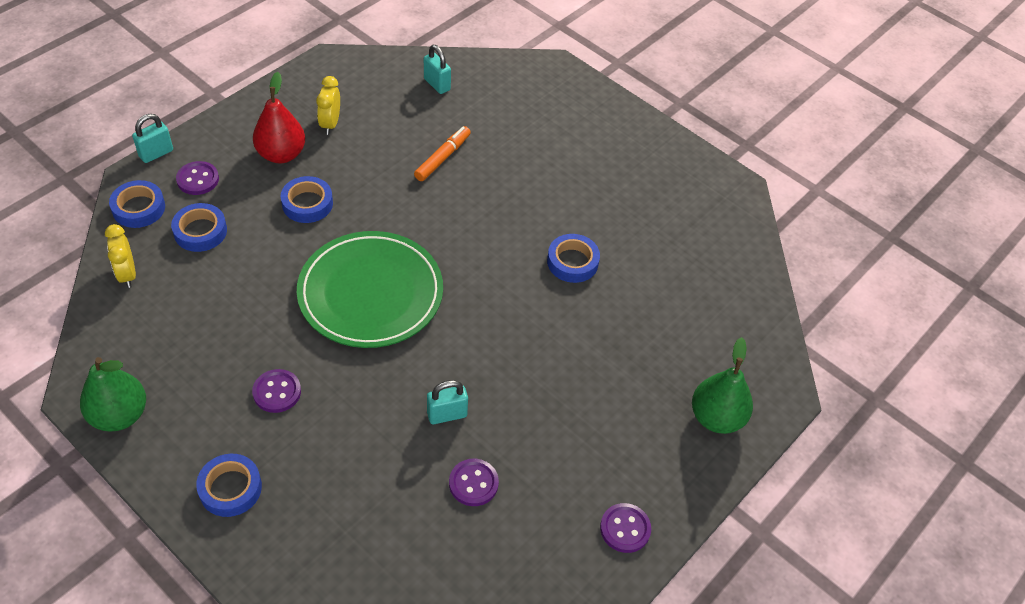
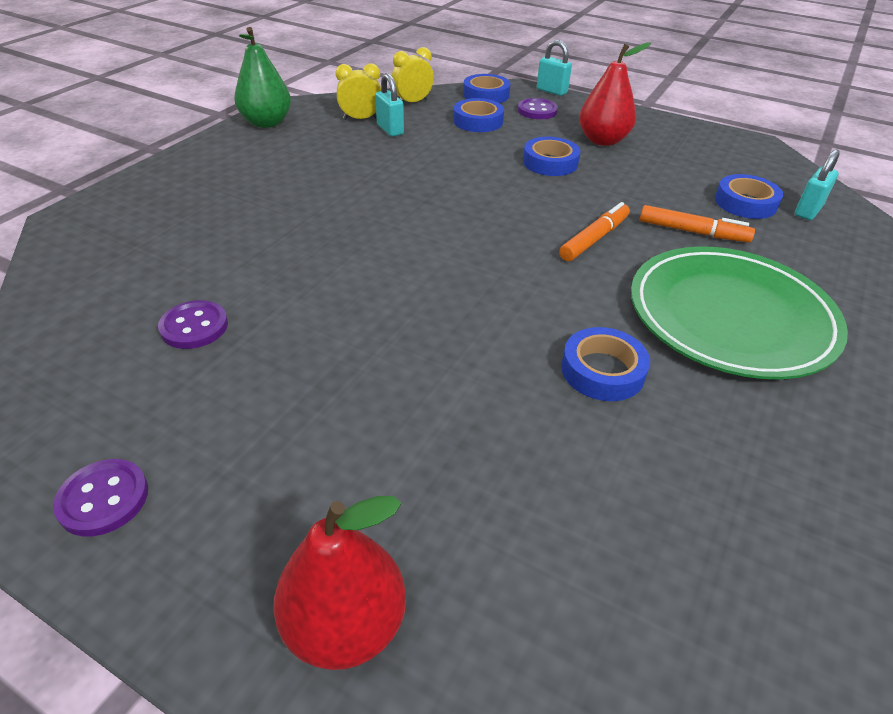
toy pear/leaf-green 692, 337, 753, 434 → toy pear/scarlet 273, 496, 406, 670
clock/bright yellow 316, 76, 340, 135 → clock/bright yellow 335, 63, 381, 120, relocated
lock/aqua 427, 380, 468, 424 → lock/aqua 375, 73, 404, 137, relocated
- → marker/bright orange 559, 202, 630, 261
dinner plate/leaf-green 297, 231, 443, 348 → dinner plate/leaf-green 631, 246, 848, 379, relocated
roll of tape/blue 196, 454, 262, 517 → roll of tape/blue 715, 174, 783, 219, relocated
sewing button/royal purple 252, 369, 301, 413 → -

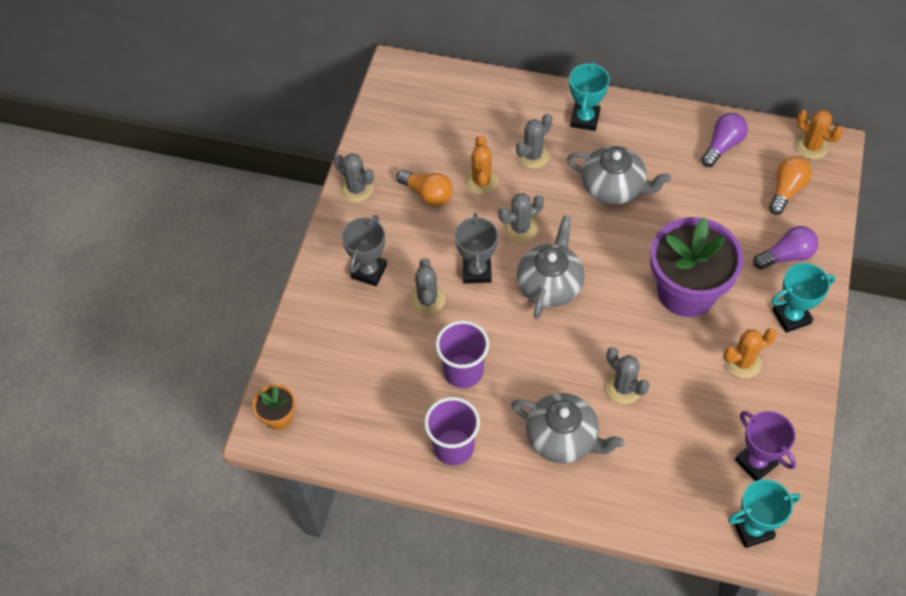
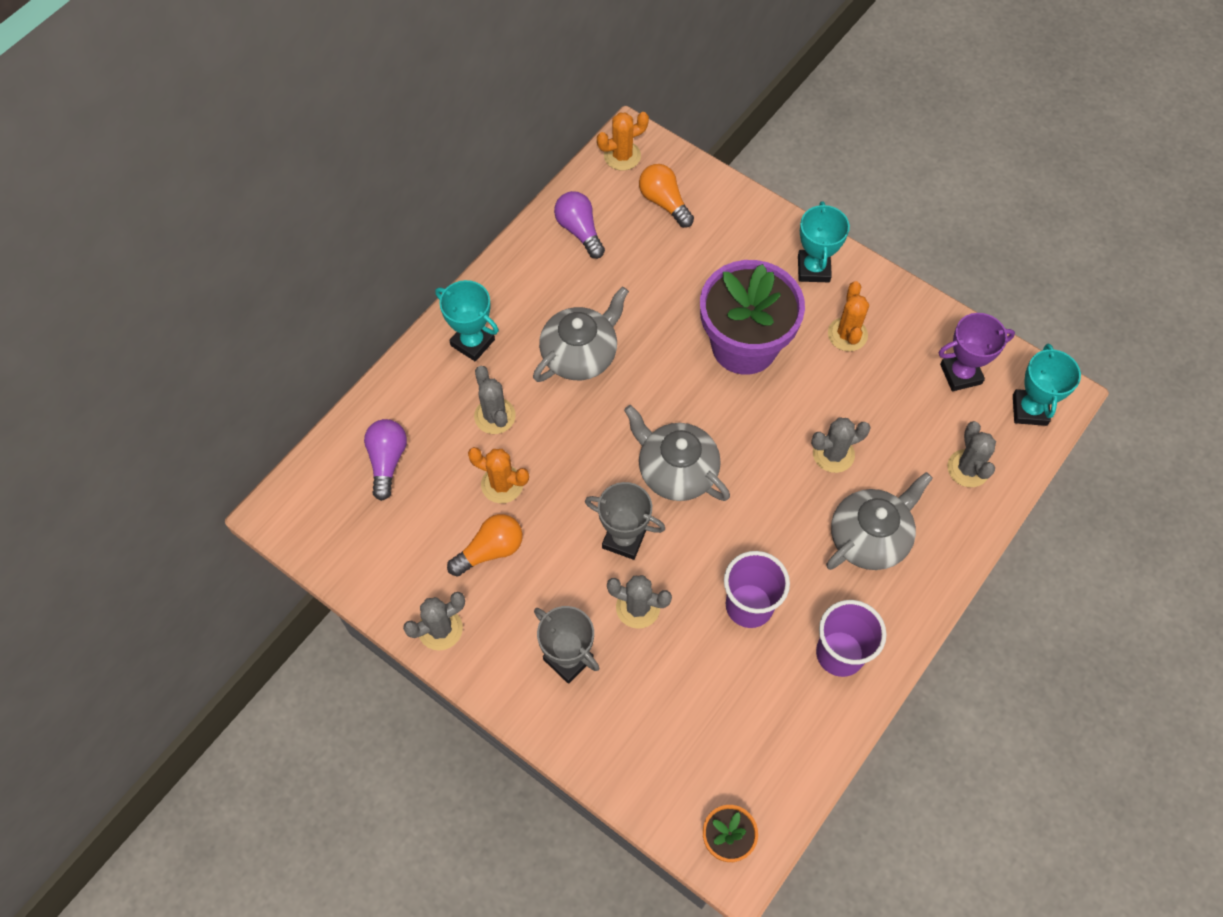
bulb/royal purple 753, 226, 818, 269 → bulb/royal purple 364, 419, 407, 501, relocated
prickly plant/gray 499, 193, 544, 242 → prickly plant/gray 947, 421, 996, 487, relocated

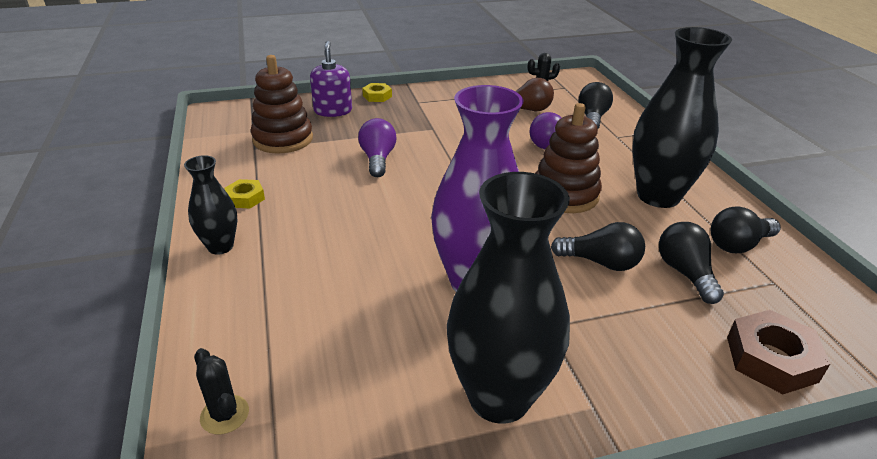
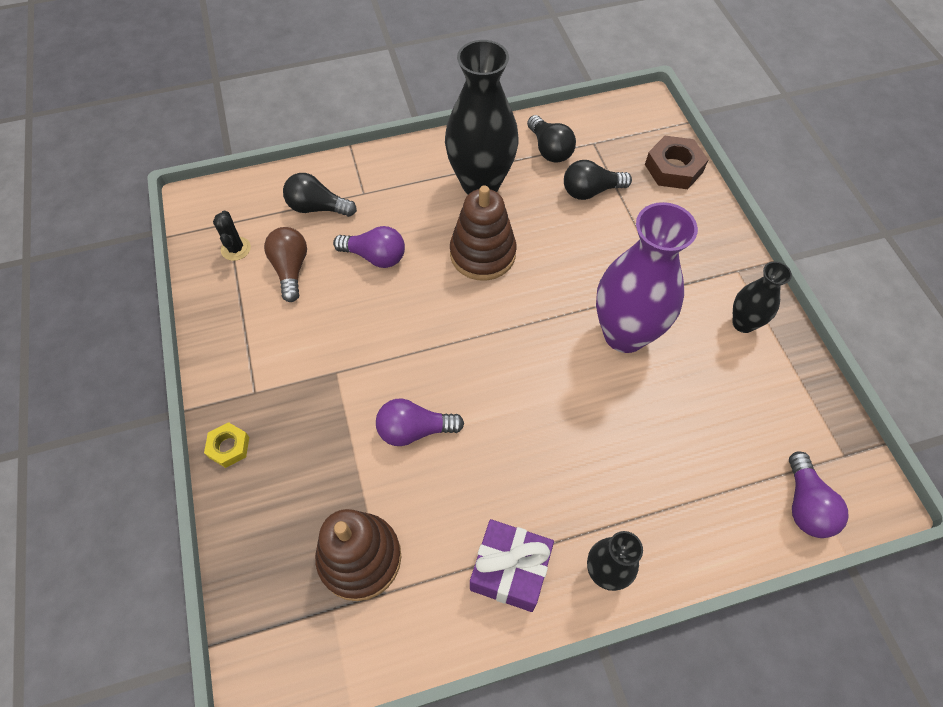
hexagon nut/bright yellow 224, 179, 265, 208 → wrapped gift/royal purple 470, 519, 554, 612
vase/black 447, 172, 570, 424 → vase/black 732, 261, 792, 333, x0.52
prickly plant/black 194, 348, 249, 434 → bulb/royal purple 789, 451, 848, 538
soap pump/royal purple 310, 41, 352, 117 → -
bulb/black 551, 222, 645, 271 → -

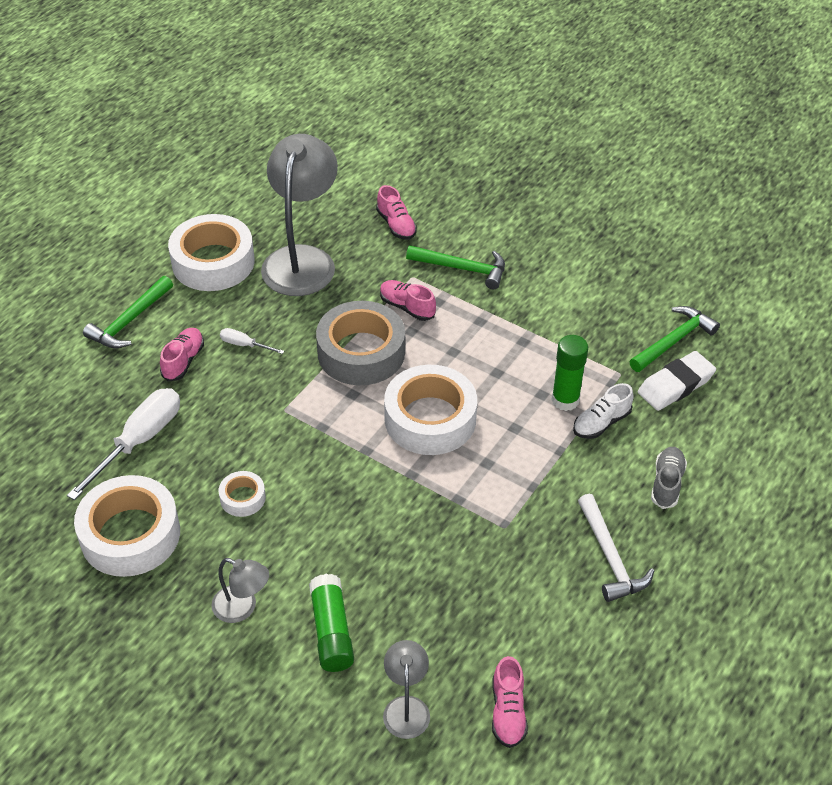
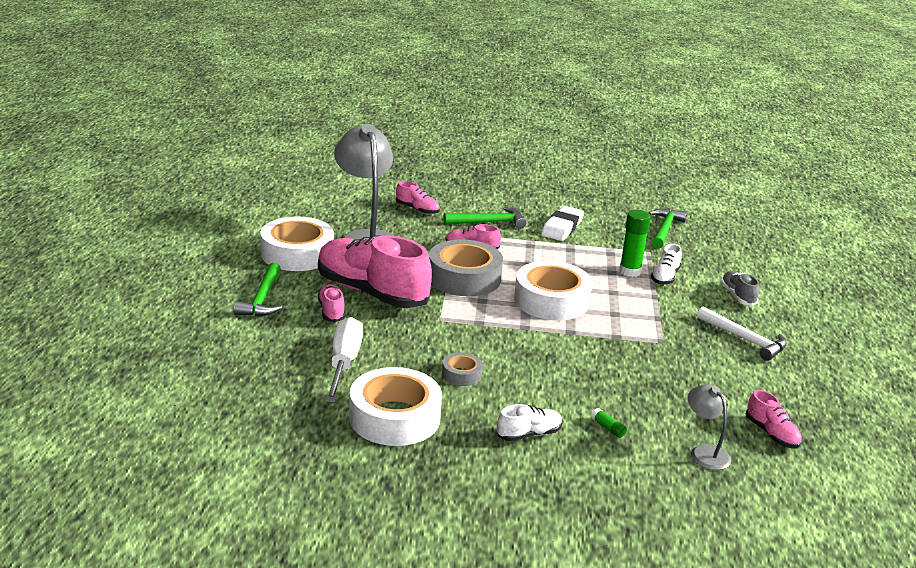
hand screwdriver/white 220, 328, 284, 354 → sneaker/pink 318, 235, 432, 308
roll of tape/white 219, 471, 266, 517 → roll of tape/gray 442, 352, 483, 386
desk lamp/gray 212, 558, 269, 623 → sneaker/white 497, 404, 562, 442
eraser/white 638, 351, 716, 411 → eraser/white 541, 206, 584, 241, relocated
glue/leaf-green 309, 574, 354, 672 → glue/leaf-green 591, 408, 627, 438, x0.46

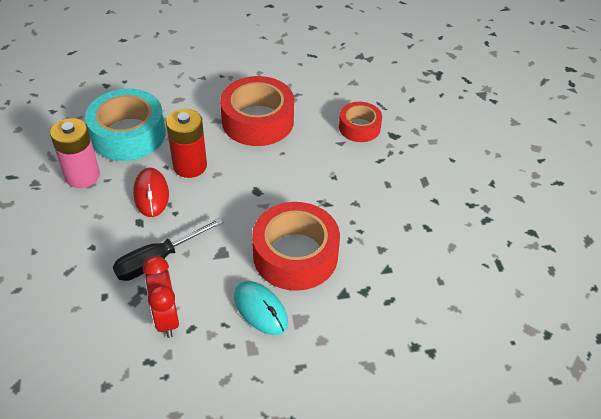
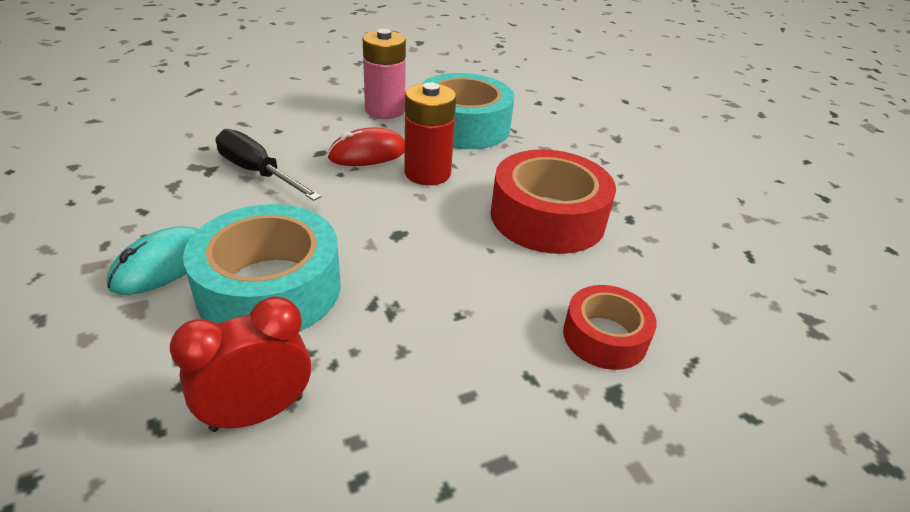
clock/scarlet 143, 256, 179, 338 → clock/scarlet 170, 297, 311, 432, relocated
roll of tape/scarlet 252, 202, 340, 291 → roll of tape/aqua 183, 204, 341, 331

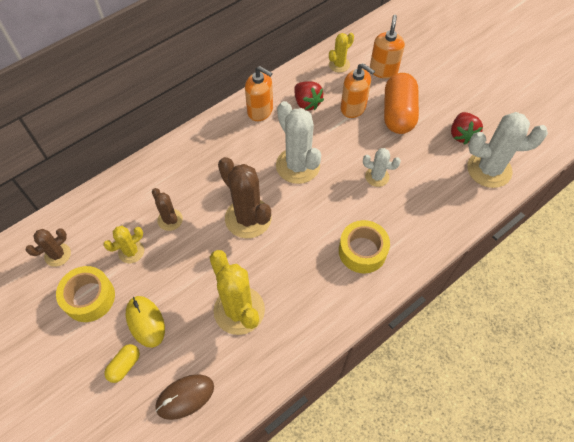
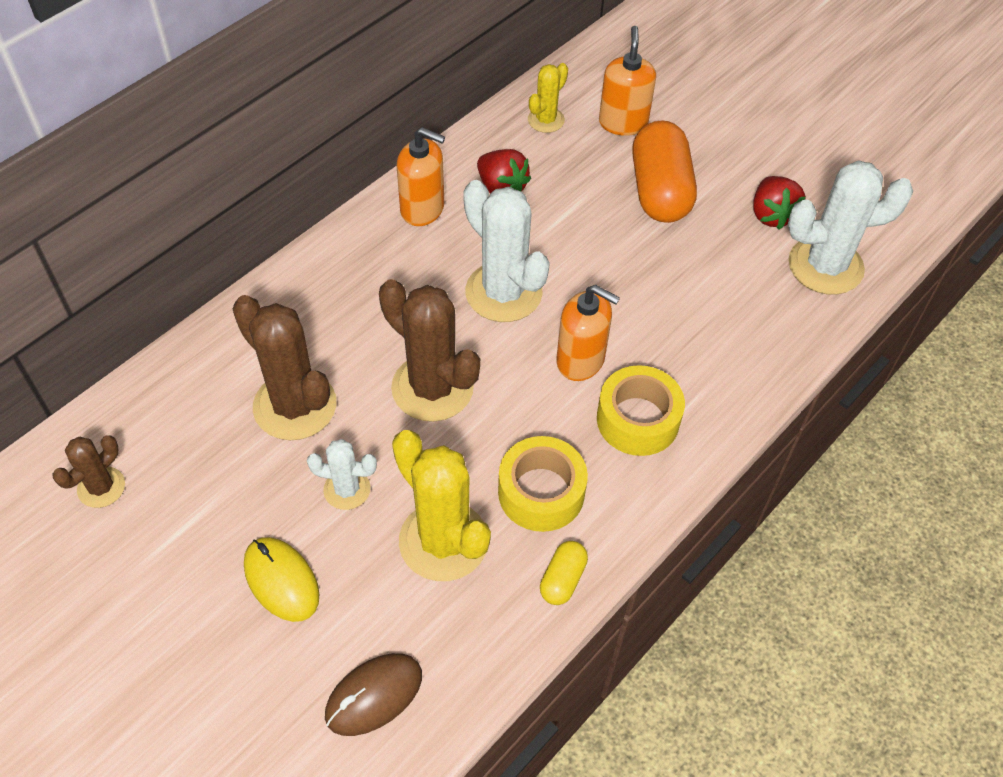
prickly plant/russet 152, 188, 183, 231 → prickly plant/russet 233, 295, 336, 440, x1.86
prickly plant/white 363, 148, 401, 187 → prickly plant/white 307, 439, 377, 510, relocated
roll of tape/bright yellow 56, 266, 115, 322 → roll of tape/bright yellow 498, 436, 588, 532, relocated
capsule/bright yellow 104, 344, 140, 383 → capsule/bright yellow 540, 541, 588, 605, relocated
soap pump/bright orange 341, 63, 375, 118 → soap pump/bright orange 556, 285, 620, 381, relocated
prickly plant/bright yellow 103, 226, 144, 263 → -

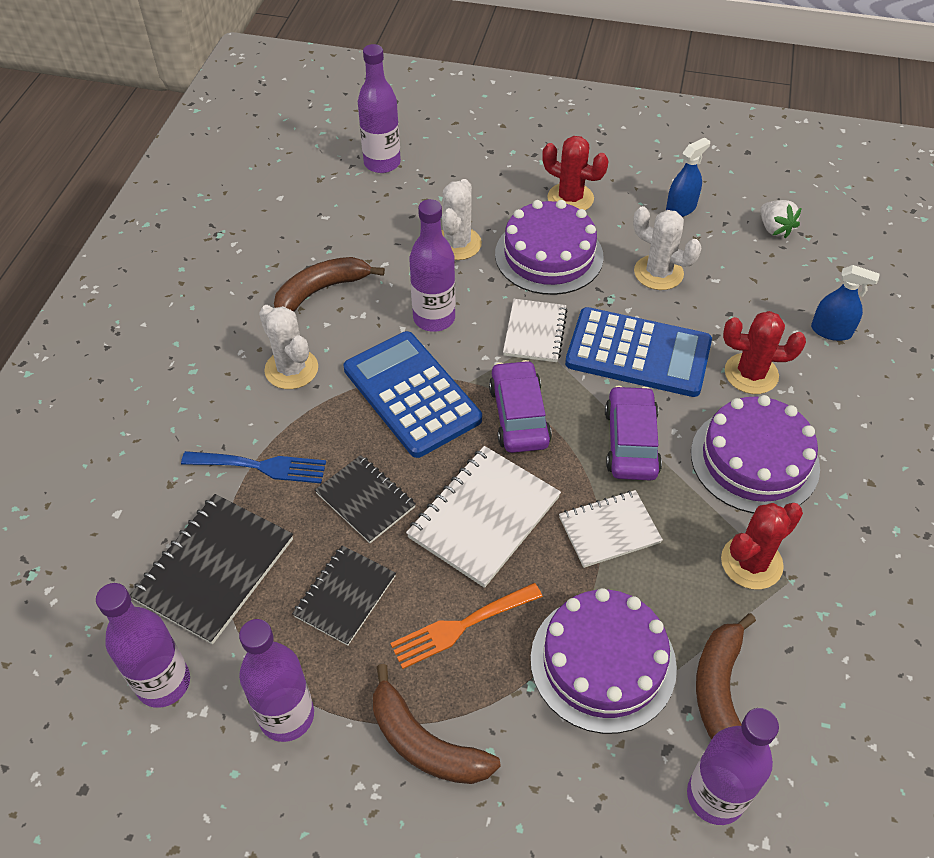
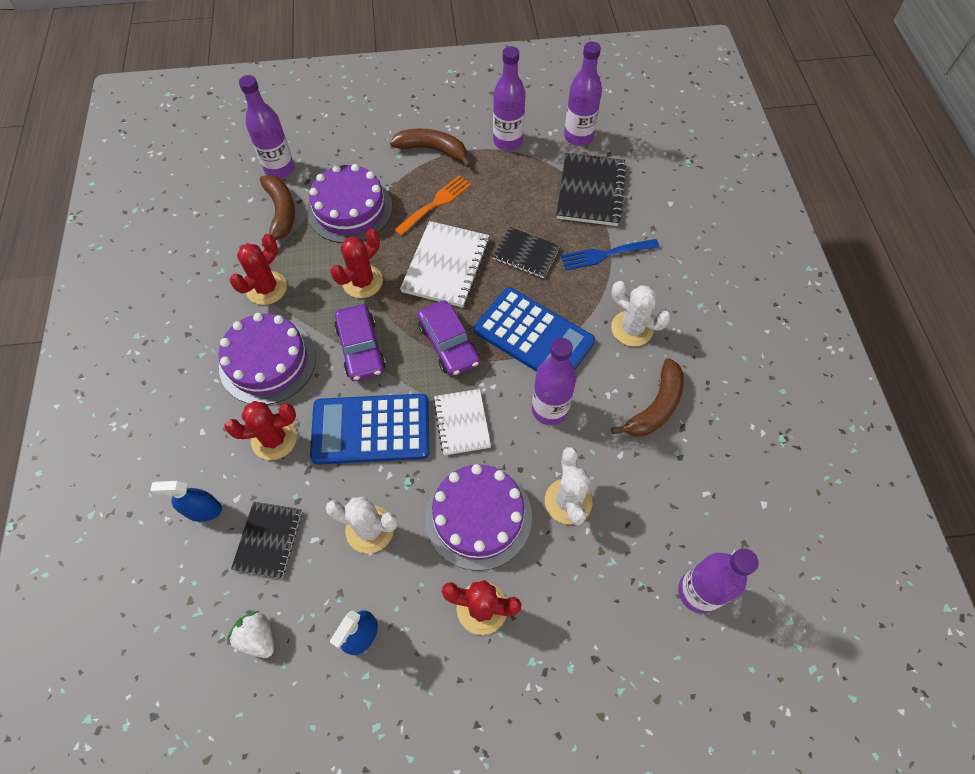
notebook/black 292, 545, 396, 646 → notebook/black 231, 502, 302, 578, relocated
notebook/white 559, 490, 663, 568 → prickly plant/scarlet 331, 229, 383, 298

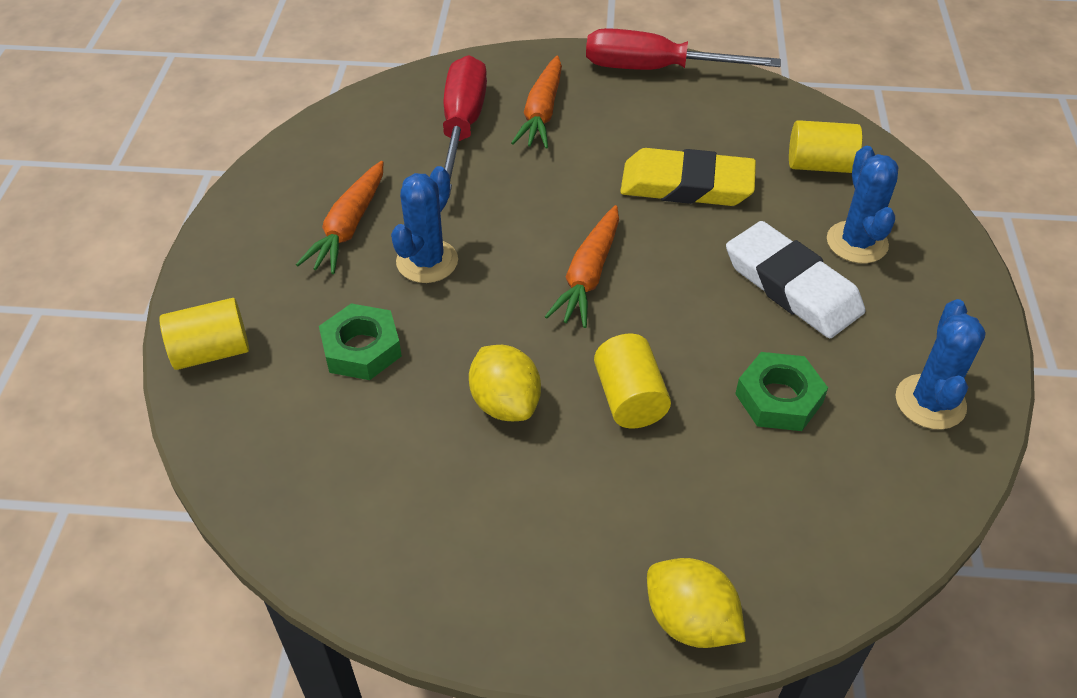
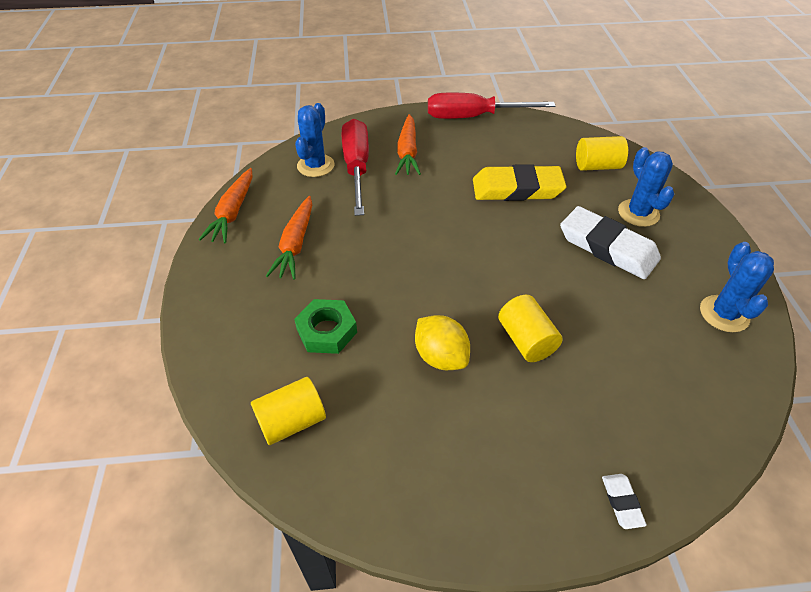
carrot/bright orange 545, 205, 619, 328 → carrot/bright orange 199, 168, 253, 243, relocated
solid cylinder/bright yellow 159, 298, 249, 370 → solid cylinder/bright yellow 251, 377, 326, 445, relocated
prickly plant/blue 391, 166, 458, 283 → prickly plant/blue 295, 103, 334, 177, relocated
lemon/bright yellow 647, 558, 746, 648 → eraser/white 602, 474, 647, 529
hexagon nut/leaf-green 735, 352, 828, 431 → -

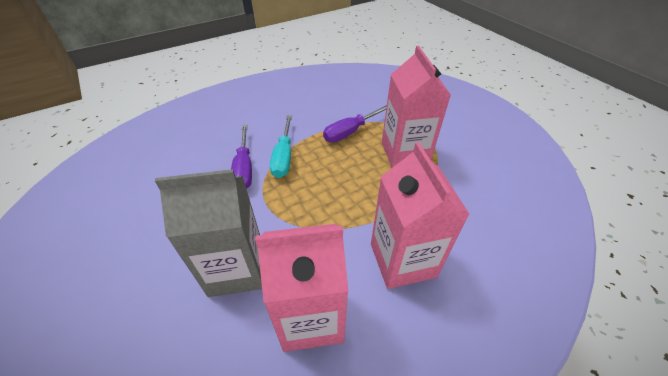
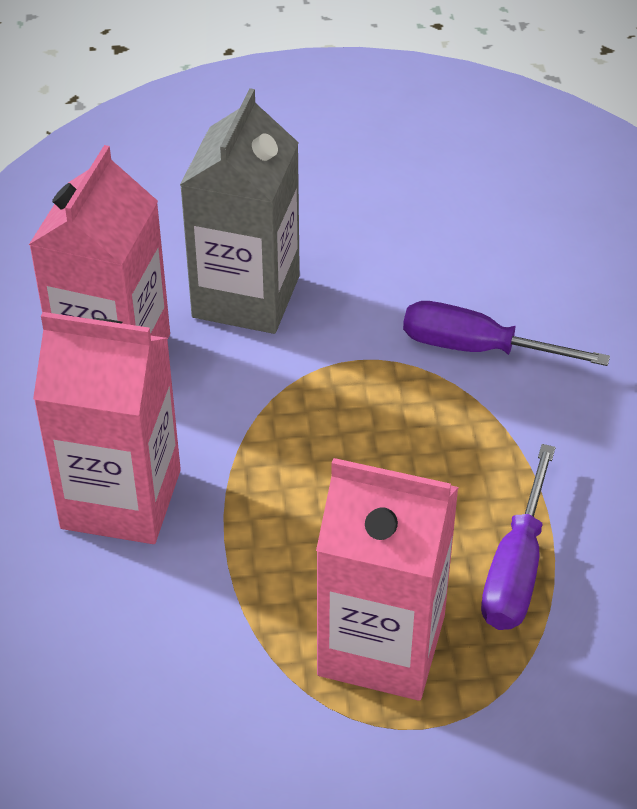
hand screwdriver/royal purple 323, 105, 387, 142 → hand screwdriver/royal purple 481, 444, 556, 630, 150 degrees counterclockwise
hand screwdriver/aqua 270, 115, 292, 178 → -

